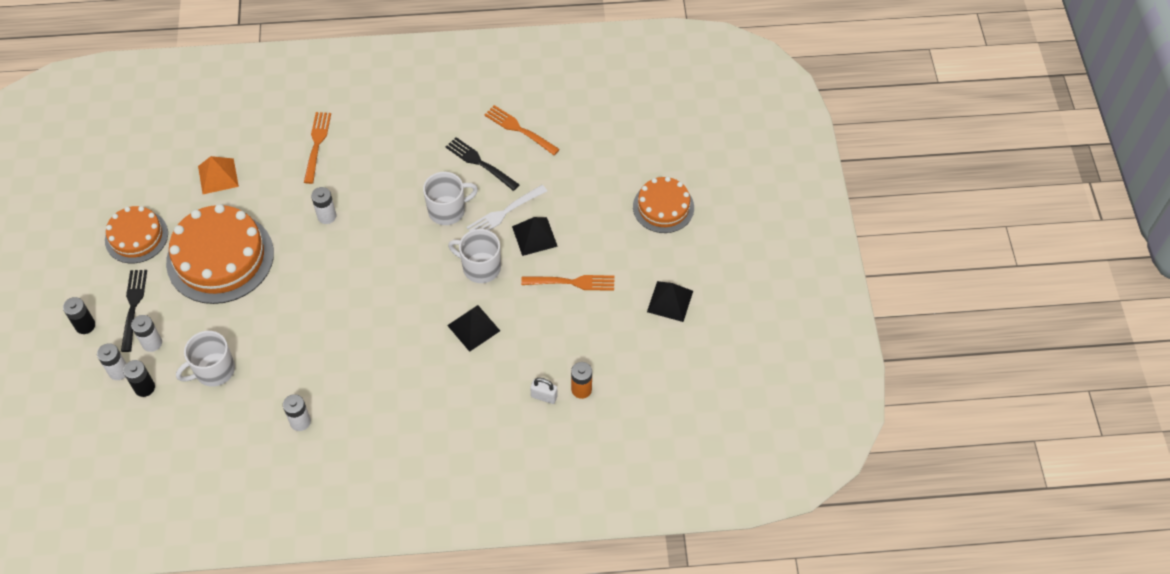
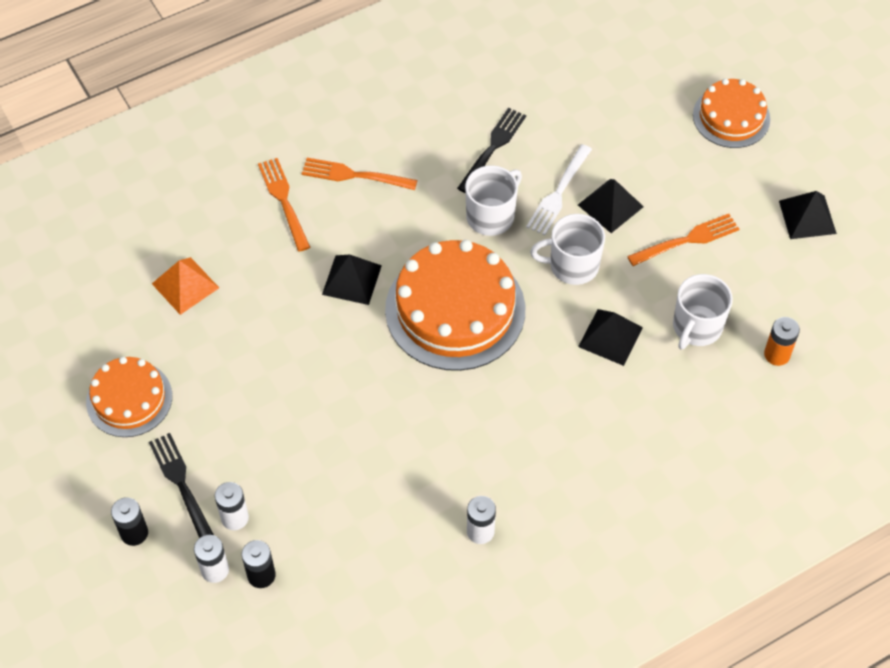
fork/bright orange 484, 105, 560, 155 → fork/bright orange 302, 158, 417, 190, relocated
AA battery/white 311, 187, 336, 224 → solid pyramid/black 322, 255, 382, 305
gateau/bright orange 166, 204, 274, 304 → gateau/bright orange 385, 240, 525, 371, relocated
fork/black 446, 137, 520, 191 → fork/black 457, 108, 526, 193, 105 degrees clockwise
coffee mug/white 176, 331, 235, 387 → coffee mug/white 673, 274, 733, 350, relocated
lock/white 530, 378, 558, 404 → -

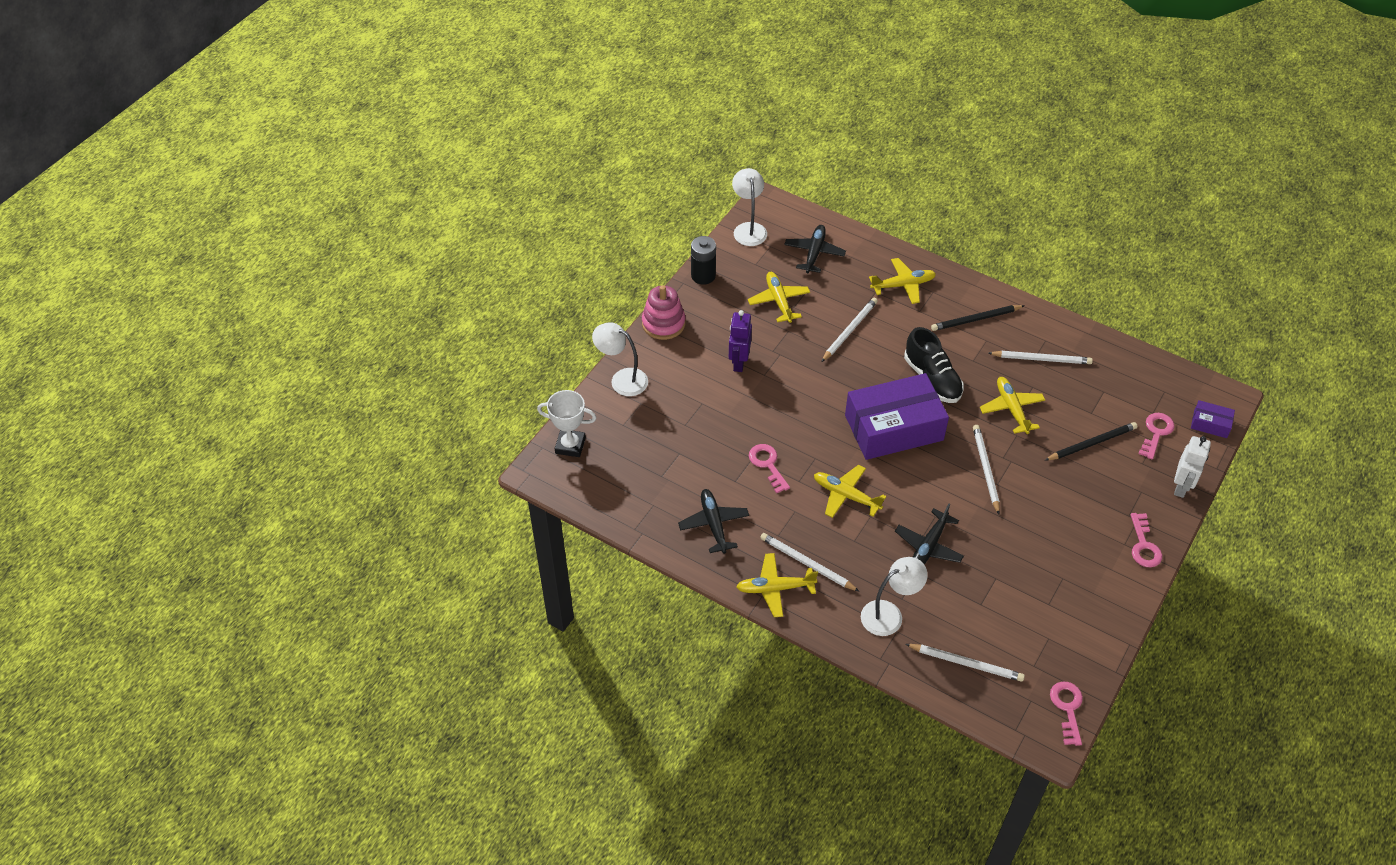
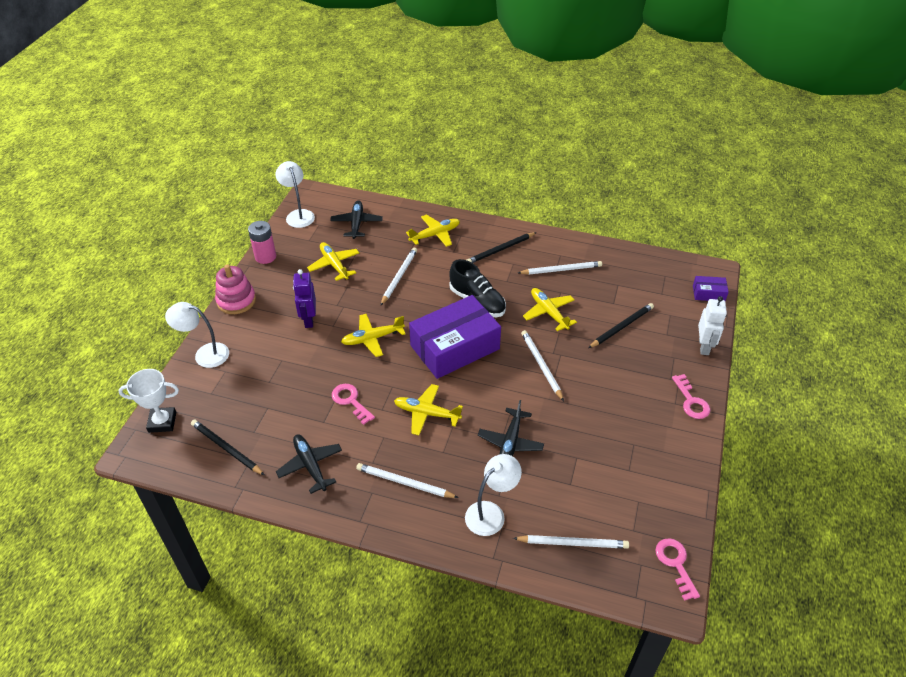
- → lead pencil/black 191, 420, 264, 475
AA battery/black 691, 236, 716, 285 → AA battery/pink 248, 221, 276, 264
plane/bright yellow 736, 553, 818, 617 → plane/bright yellow 341, 314, 406, 357, relocated
latchkey/pink 1138, 413, 1175, 460 → -

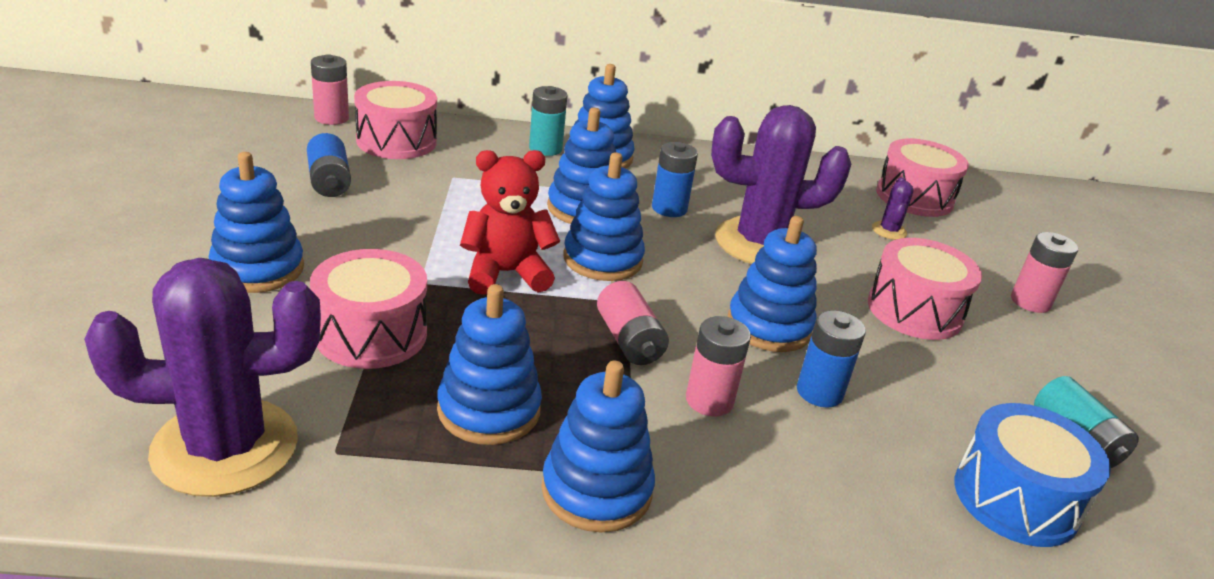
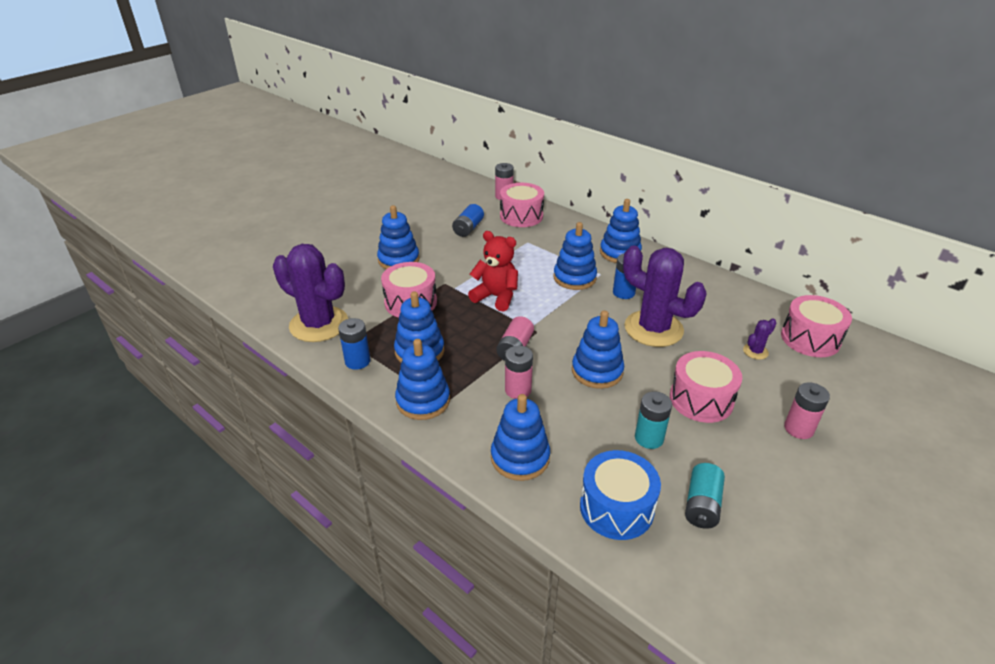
AA battery/blue 797, 310, 866, 408 → AA battery/blue 338, 318, 370, 370, relocated
stacking toy/blue 563, 152, 645, 281 → stacking toy/blue 491, 394, 550, 481, relocated
AA battery/aqua 529, 86, 568, 156 → AA battery/aqua 635, 392, 672, 449, relocated

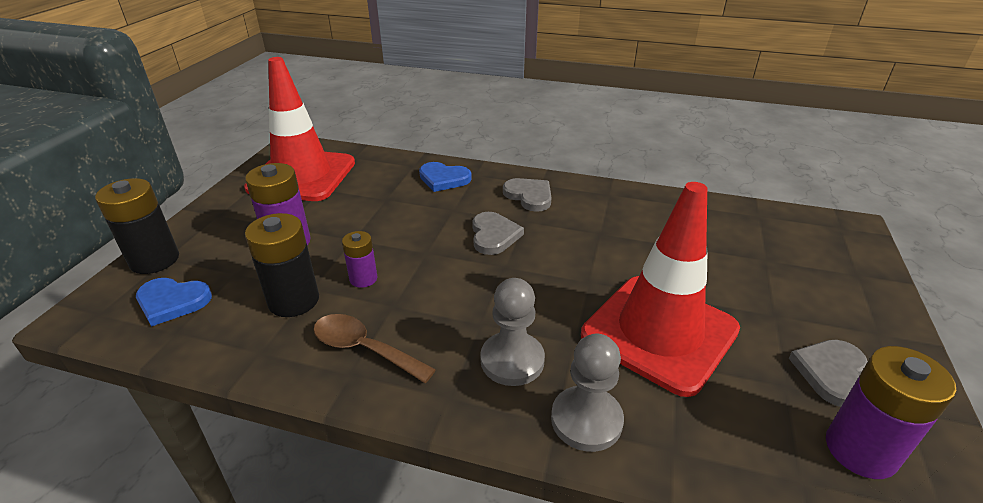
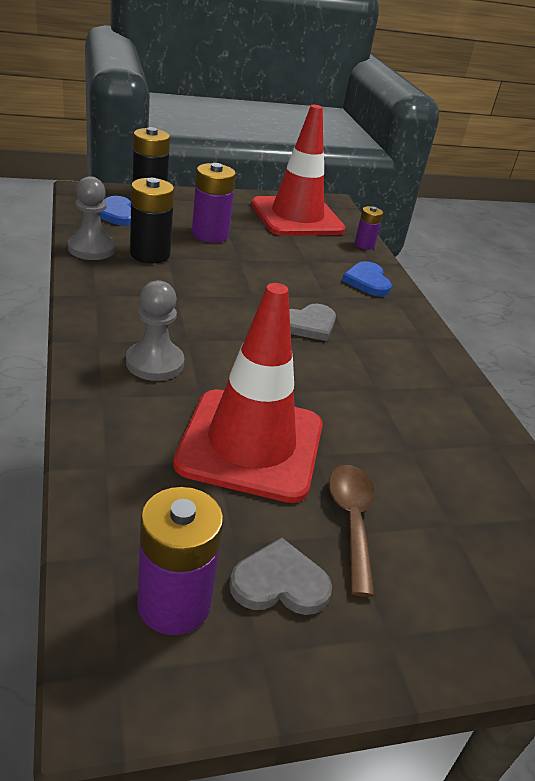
chess pawn/gray 551, 334, 624, 452 → chess pawn/gray 68, 176, 115, 260, relocated
teaspoon/russet 313, 314, 436, 383 → teaspoon/russet 329, 465, 375, 597, relocated
AA battery/royal purple 342, 231, 377, 288 → AA battery/royal purple 355, 206, 383, 250, relocated
love heart/gray 503, 178, 552, 212 → -

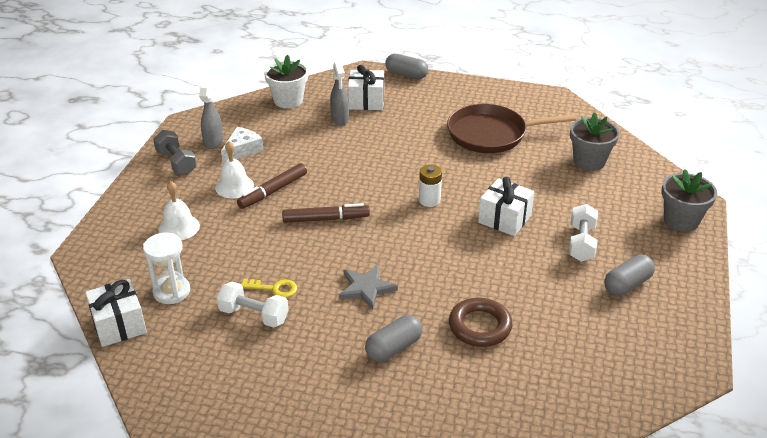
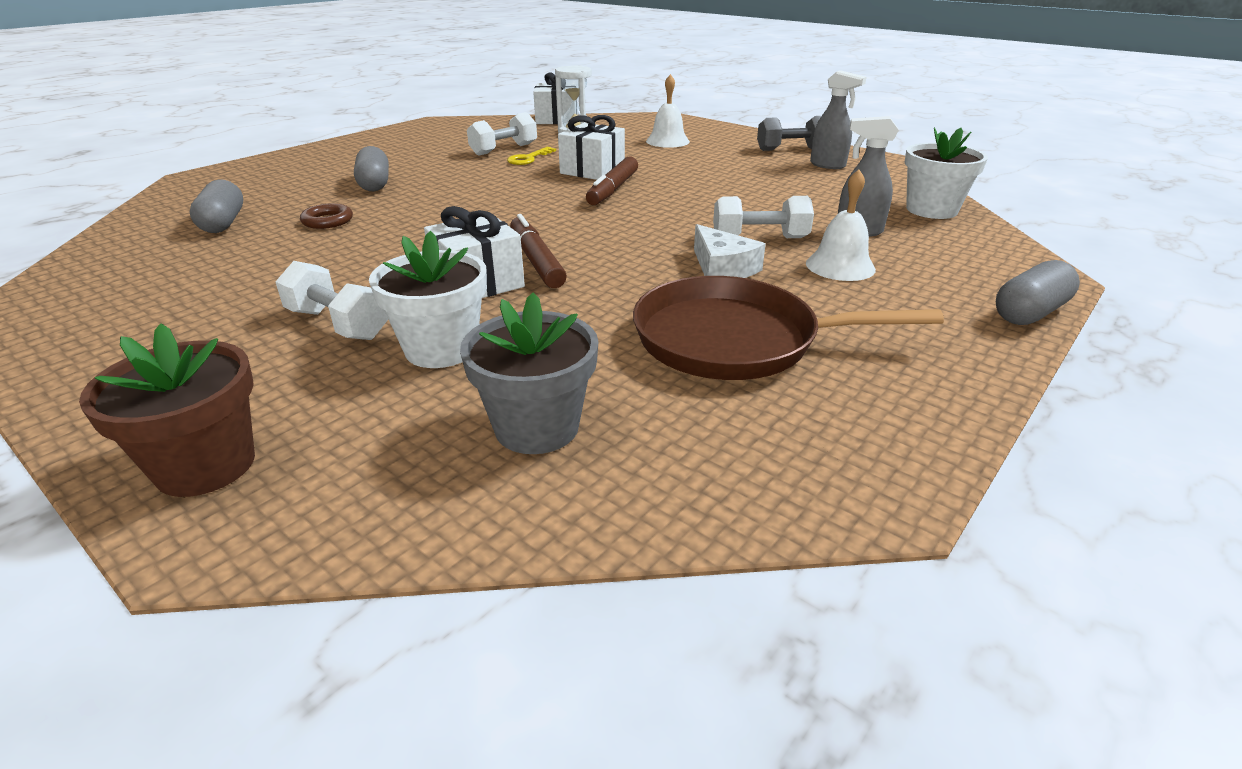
plant pot/gray 662, 169, 717, 232 → plant pot/russet 79, 323, 255, 497
capsule/gray 604, 254, 655, 296 → capsule/gray 190, 179, 243, 233, relocated
hoop/russet 449, 298, 512, 347 → hoop/russet 300, 203, 353, 229, x0.62
- → plant pot/white 369, 231, 487, 368
marker/russet 237, 163, 307, 209 → marker/russet 510, 214, 567, 288, relocated
wrapped gift/white 348, 65, 384, 110 → wrapped gift/white 558, 115, 625, 180, relocated
skillet/russet 447, 104, 576, 153 → skillet/russet 633, 276, 944, 380, 105 degrees counterclockwise
piece of cheese/white 221, 127, 264, 163 → piece of cheese/white 694, 224, 766, 278, relocated
- → free weight/white 713, 196, 814, 238
school bell/white 215, 141, 254, 198 → school bell/white 806, 169, 876, 281, relocated
star shape/gray 339, 265, 398, 310 → -
AA battery/white 419, 165, 442, 207 → -

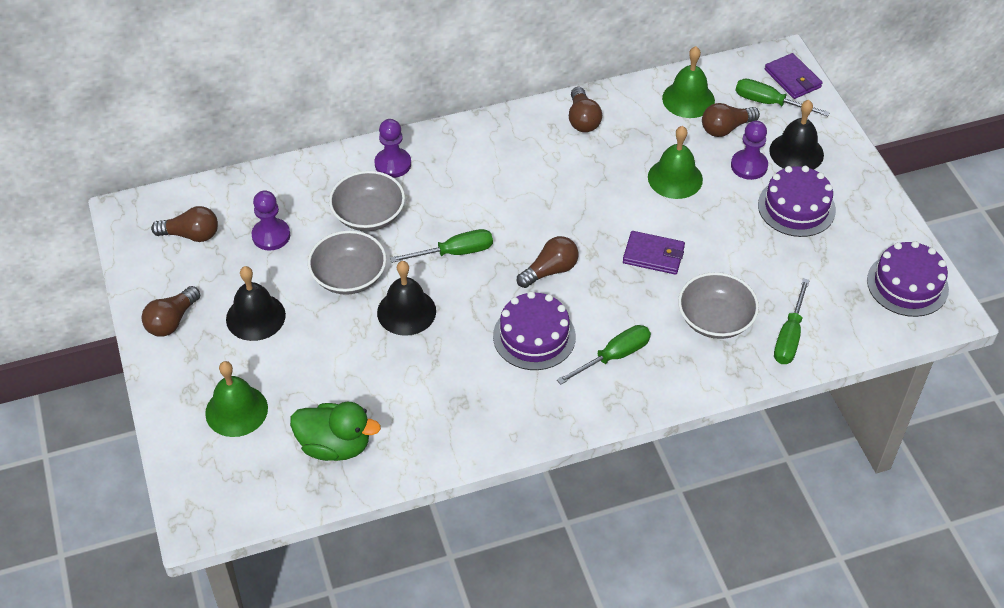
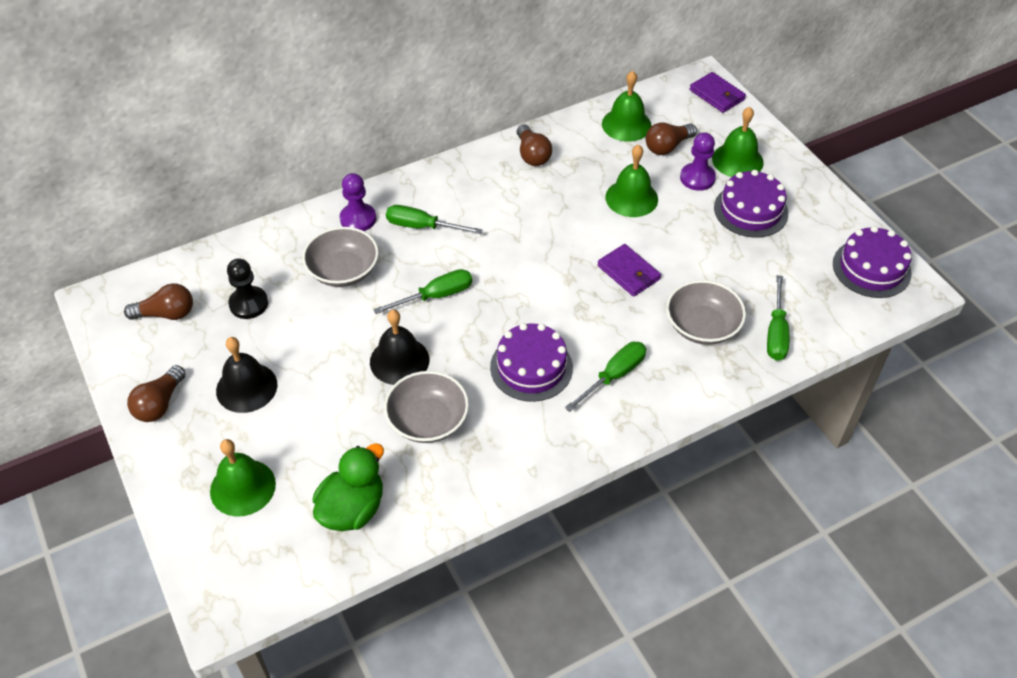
chess pawn/royal purple 252, 190, 290, 251 → chess pawn/black 227, 258, 268, 319
duck/leaf-green 290, 402, 381, 461 → duck/leaf-green 313, 443, 384, 531, 60 degrees counterclockwise
serving bowl/gray 308, 230, 386, 295 → serving bowl/gray 384, 371, 469, 443, relocated
hand screwdriver/leaf-green 735, 79, 830, 116 → hand screwdriver/leaf-green 386, 205, 482, 234, relocated
billfold/royal purple 623, 231, 685, 275 → billfold/royal purple 597, 244, 661, 297, 45 degrees clockwise
school bell/black 769, 100, 824, 170 → school bell/leaf-green 712, 107, 764, 177
bulb/russet 517, 236, 579, 288 → -

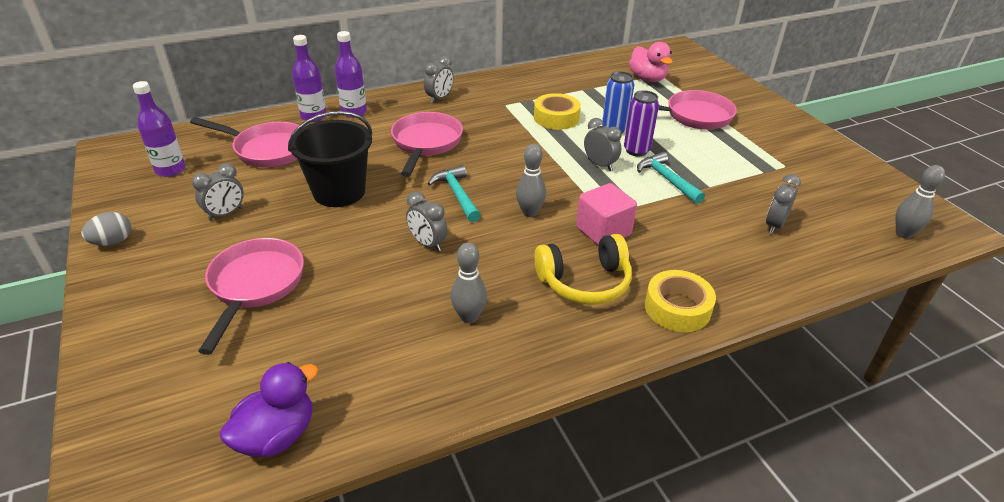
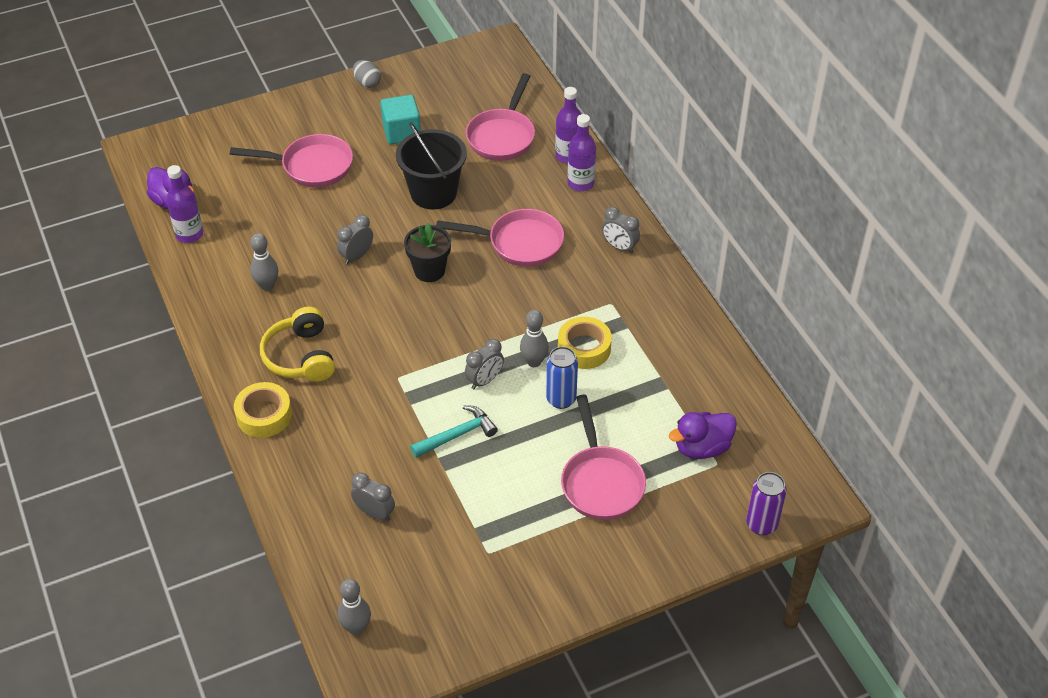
bottle/royal purple 133, 81, 186, 177 → bottle/royal purple 167, 165, 203, 243, relocated
clock/gray 192, 163, 244, 221 → cube/aqua 381, 95, 421, 144
claw hammer/aqua 428, 165, 481, 222 → plant pot/black 404, 223, 451, 282
skittle/gray 516, 144, 546, 217 → skittle/gray 520, 310, 549, 367, relocated
duck/pink 629, 42, 673, 82 → duck/royal purple 669, 412, 737, 459
tin/royal purple 624, 90, 659, 157 → tin/royal purple 746, 472, 787, 535, relocated
cube/pink 576, 183, 637, 246 → -

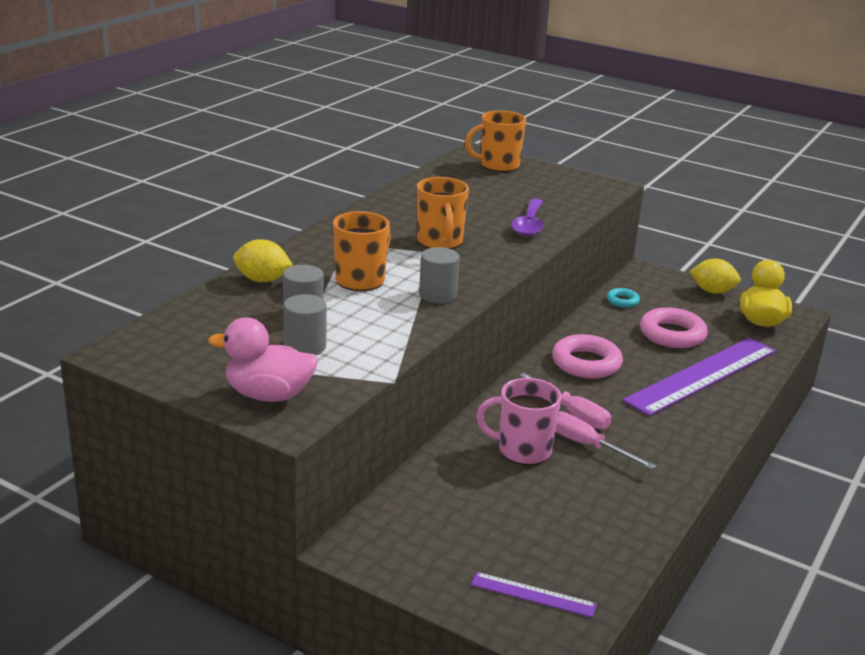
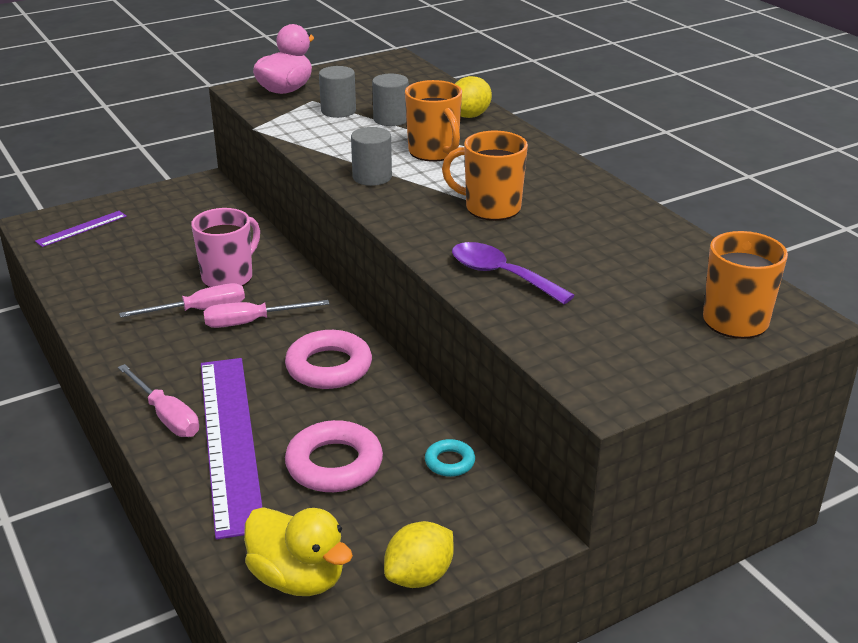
- → hand screwdriver/pink 118, 364, 199, 437

